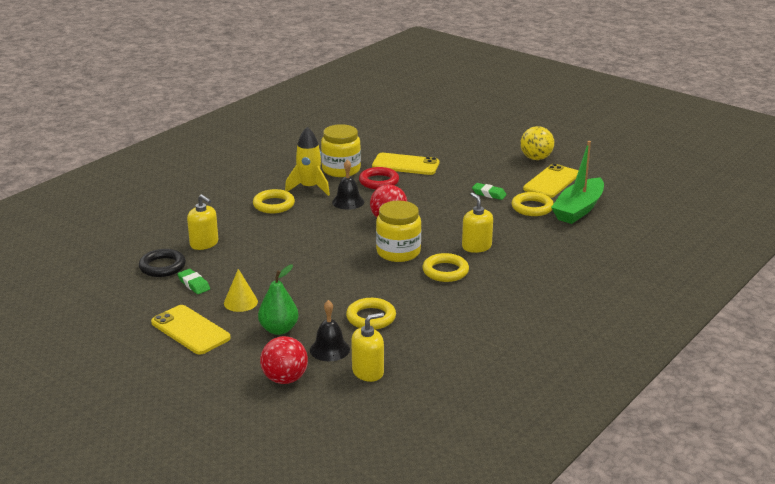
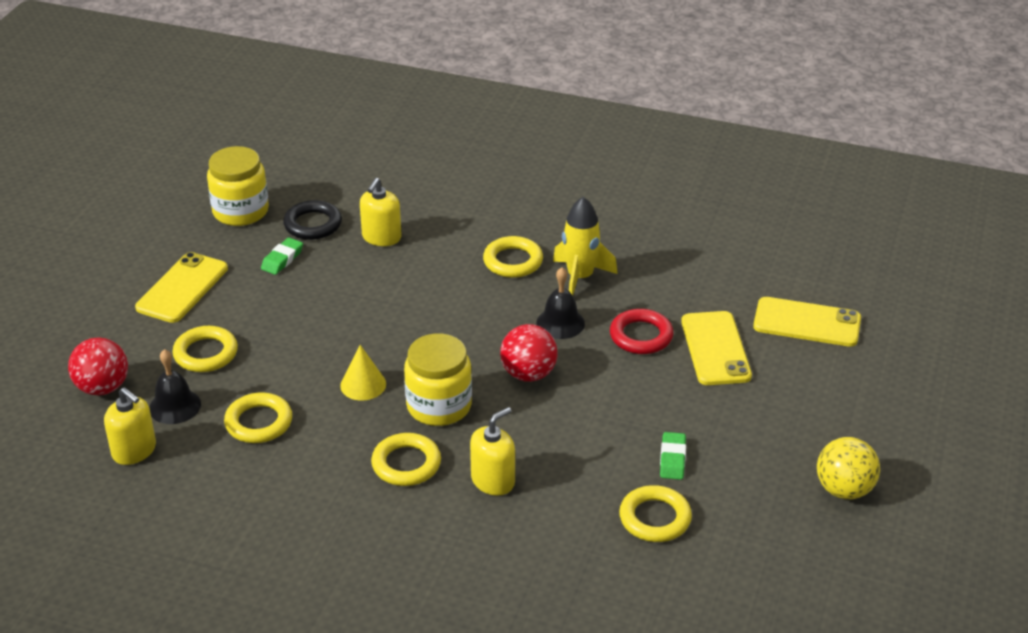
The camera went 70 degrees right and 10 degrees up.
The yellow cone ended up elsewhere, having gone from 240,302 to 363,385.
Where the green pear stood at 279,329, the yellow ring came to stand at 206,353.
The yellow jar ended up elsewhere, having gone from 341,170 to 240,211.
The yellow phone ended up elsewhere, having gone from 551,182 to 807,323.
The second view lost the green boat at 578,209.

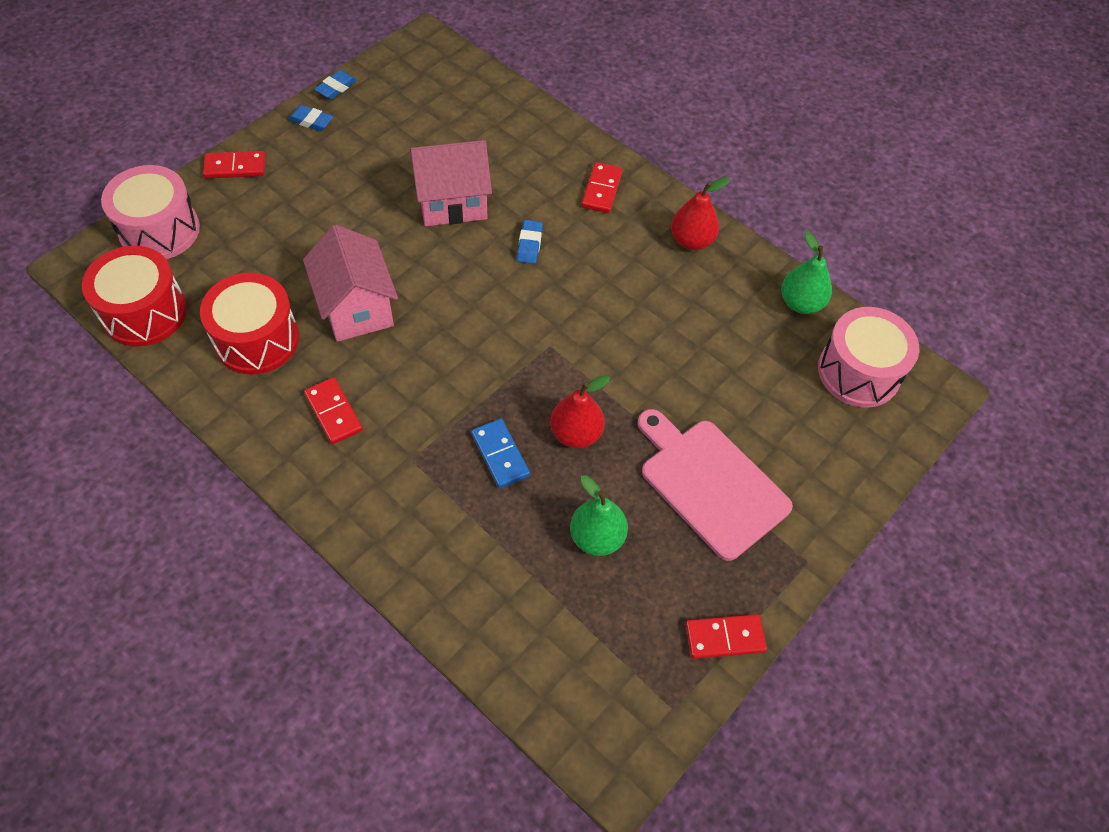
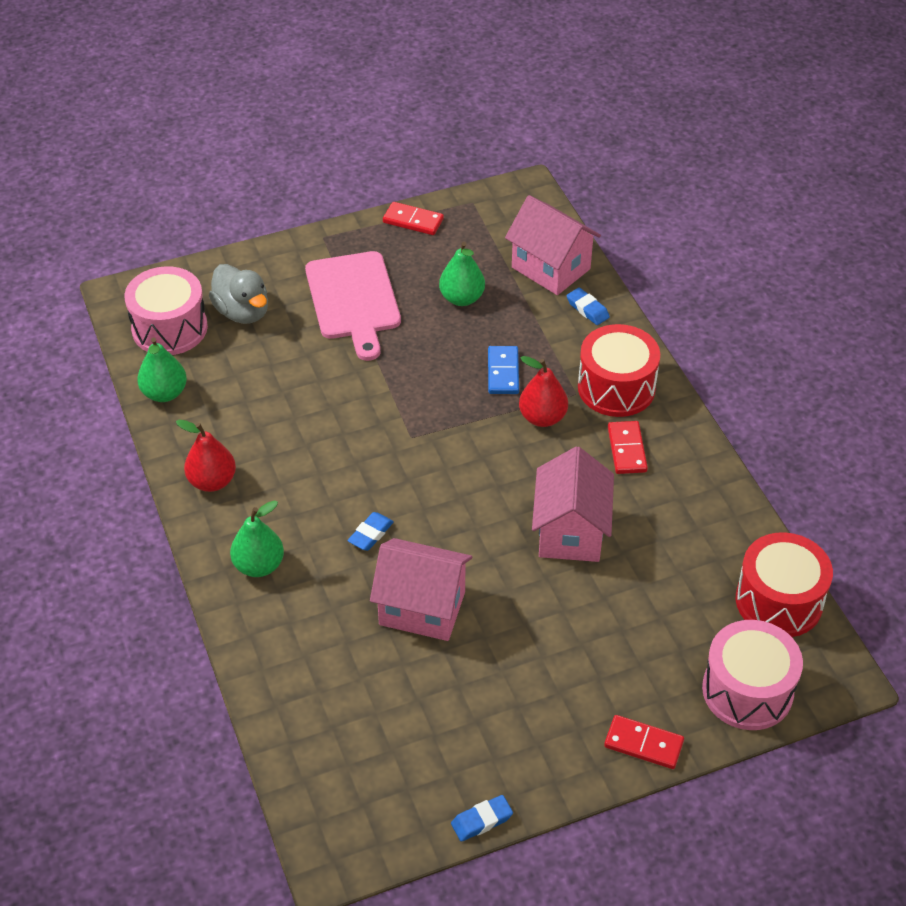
The camera went 150 degrees left and 10 degrees down.
The red drum ended up elsewhere, having gone from 257,339 to 616,387.
The blue eraser ended up elsewhere, having gone from 311,121 to 587,309.
The red pear ended up elsewhere, having gone from 576,433 to 542,418.
Where the red domino stood at 601,190, the green pear came to stand at 259,565.
The second view gained the grey duck at 242,312.
The second view gained the pink house at 550,268.

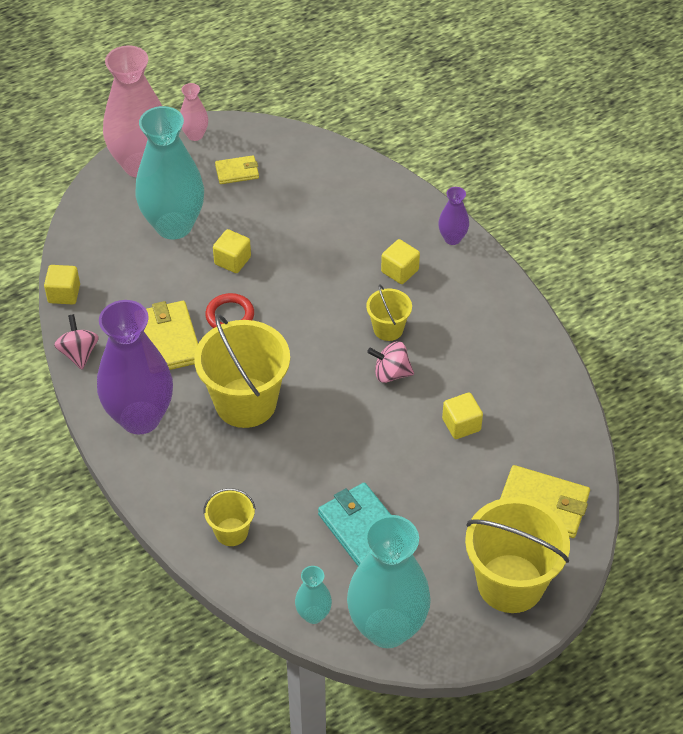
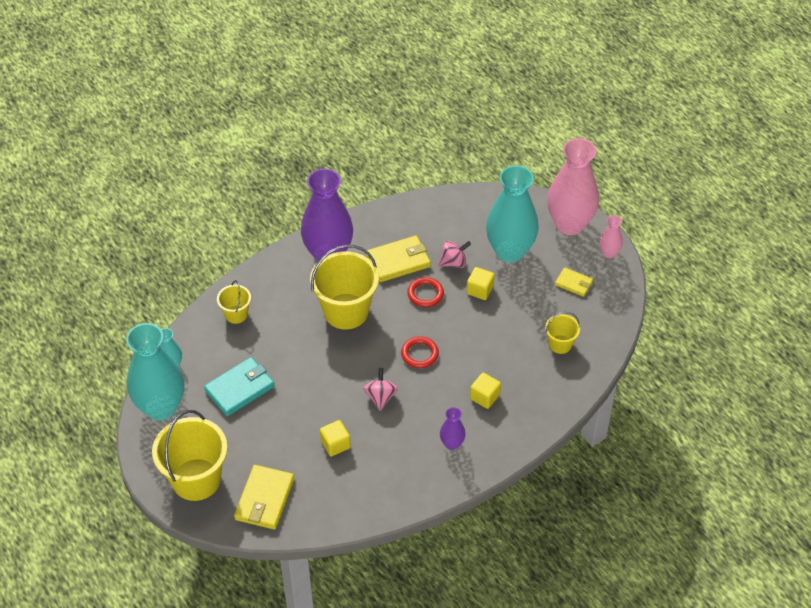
The camera went 85 degrees right and 0 degrees up.
The second view lost the yellow cube at 64,294.
The pink spinning top ended up elsewhere, having gone from 79,353 to 453,262.
The yellow wallet at 237,172 ended up facing another way, 45 degrees counterclockwise from before.
The yellow bucket ended up elsewhere, having gone from 388,329 to 560,344.
The purple vase ended up elsewhere, having gone from 452,238 to 452,444.
The second view gained the red ring at 419,354.

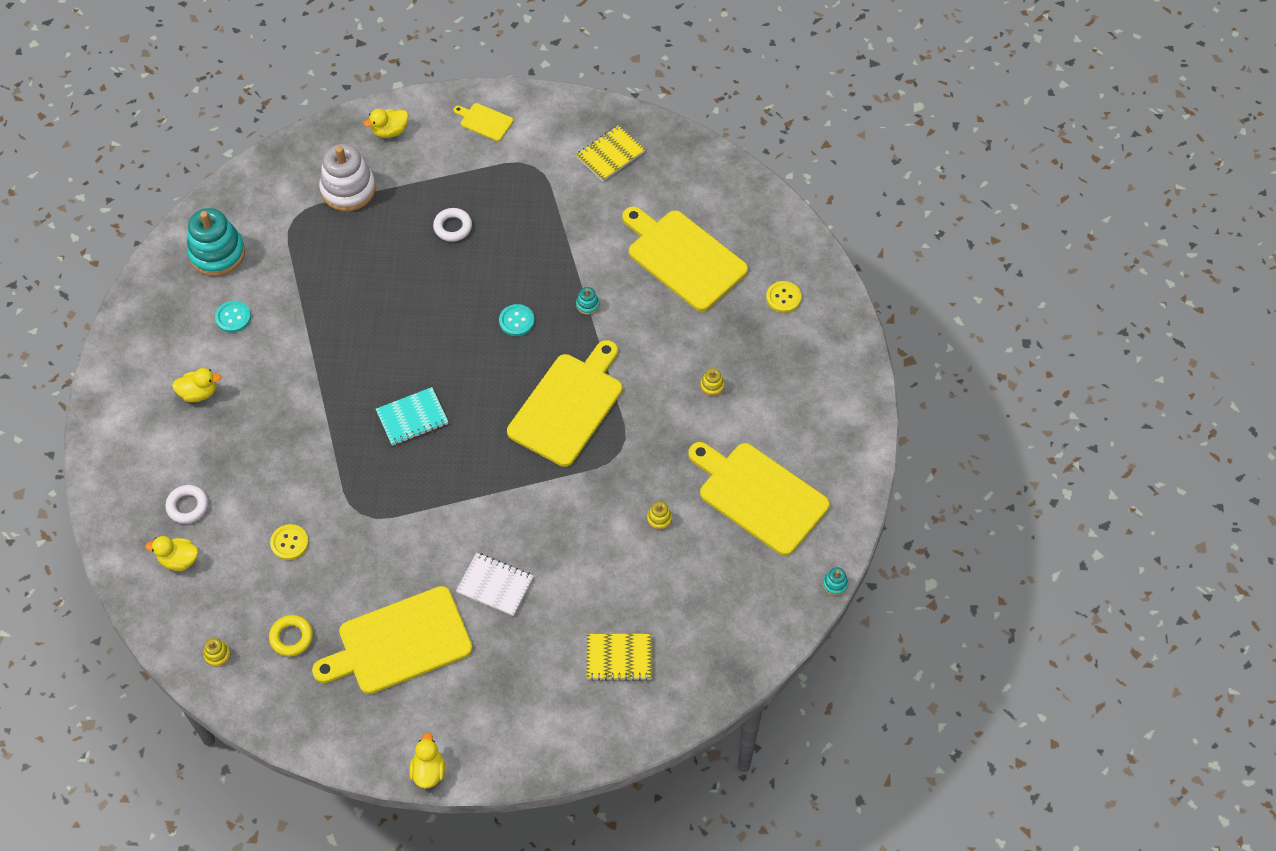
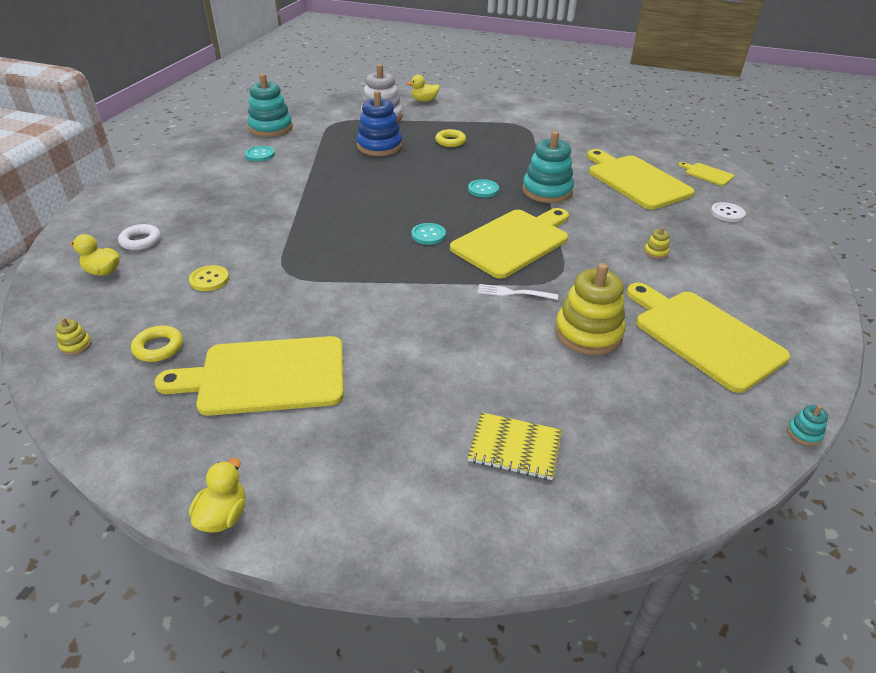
The camera went 15 degrees right and 20 degrees down.
The second view lost the yellow duck at 199,393.
The second view lost the turquoise notebook at 412,418.
What was the white ring at 453,227 turned into the yellow ring at 450,141.
The yellow cutting board ended up elsewhere, having gone from 484,121 to 707,174.
The second view lost the white notebook at 495,585.
The second view lost the yellow notebook at 610,154.
The size of the turquoise stacking toy at 587,305 changed by a factor of 2.44.
The size of the yellow stacking toy at 659,519 changed by a factor of 2.44.
What was the yellow button at 783,298 turned into the white button at 727,213.
The second view gained the blue stacking toy at 379,146.
The second view gained the turquoise button at 428,235.
The second view gained the white fork at 514,293.

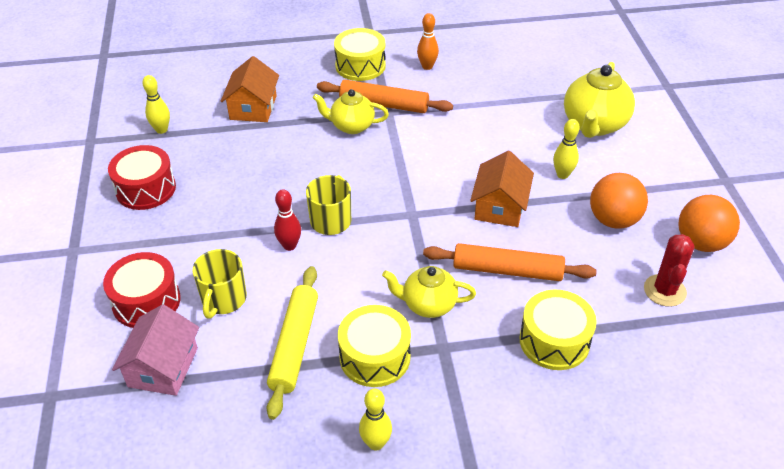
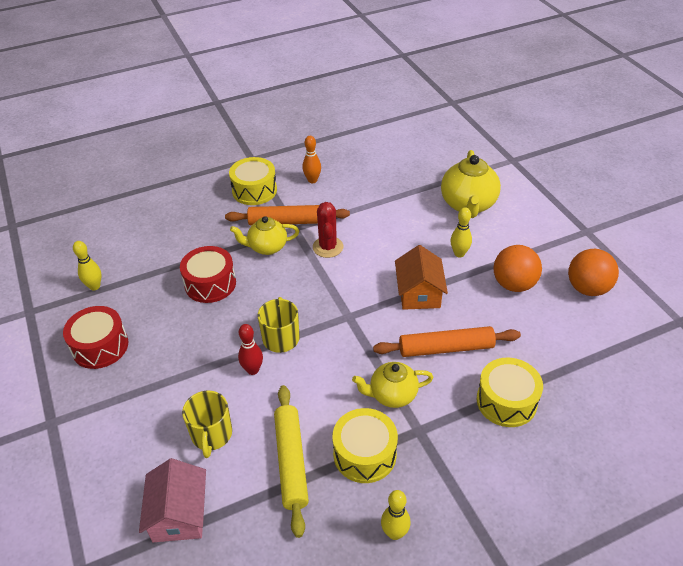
The camera went 15 degrees left and 0 degrees up.
The red drum ended up elsewhere, having gone from 146,301 to 210,284.
The second view lost the orange house at 253,107.
The red cactus ended up elsewhere, having gone from 665,290 to 328,247.

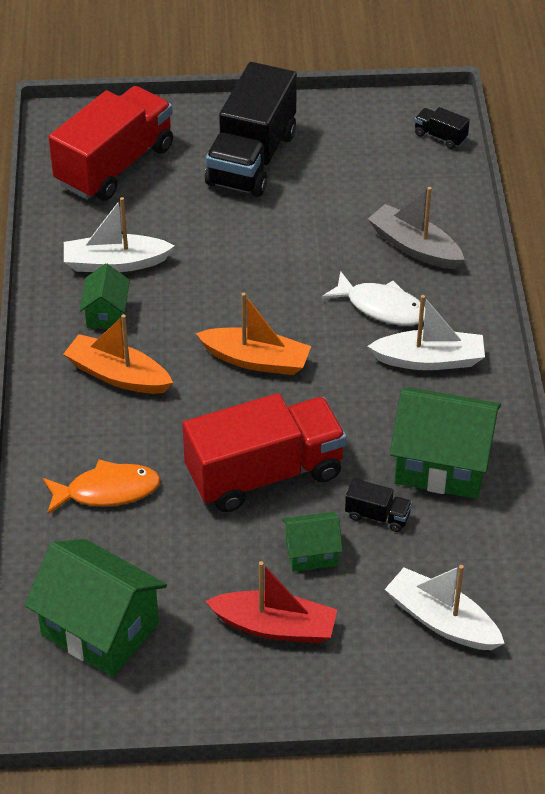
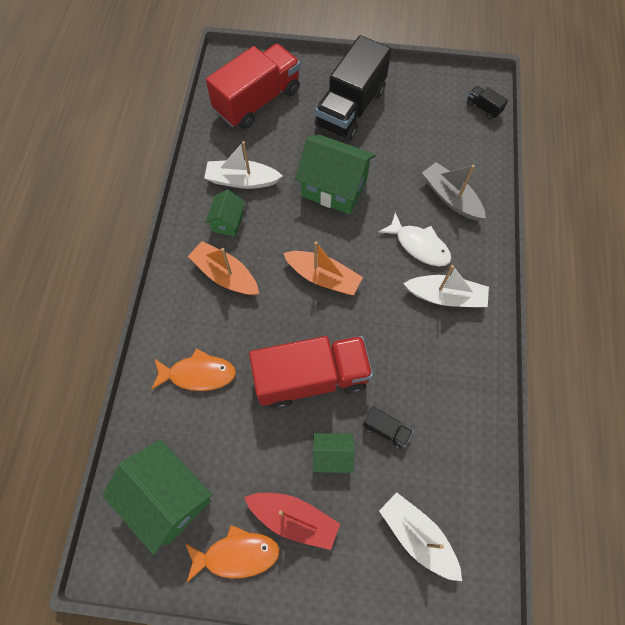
The camera went 10 degrees right and 20 degrees up.
The green house ended up elsewhere, having gone from 442,464 to 334,188.
The second view gained the orange fish at 237,554.

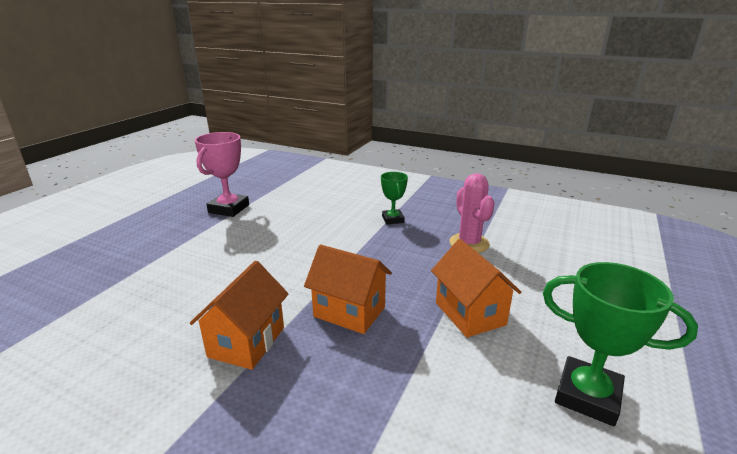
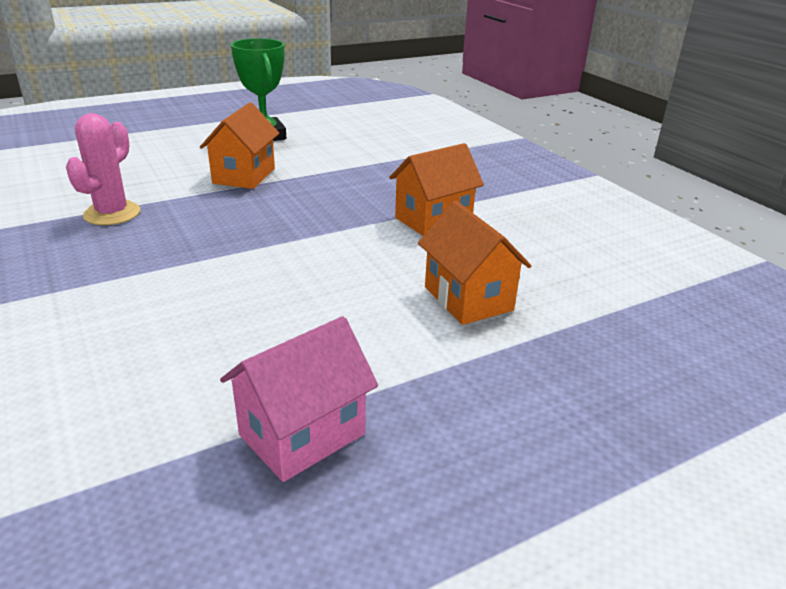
The camera went 145 degrees left and 5 degrees up.
Where the pink trophy stood at 229,209, the pink house came to stand at 302,434.
The orange house ended up elsewhere, having gone from 349,312 to 468,298.
The second view lost the green trophy at 393,219.

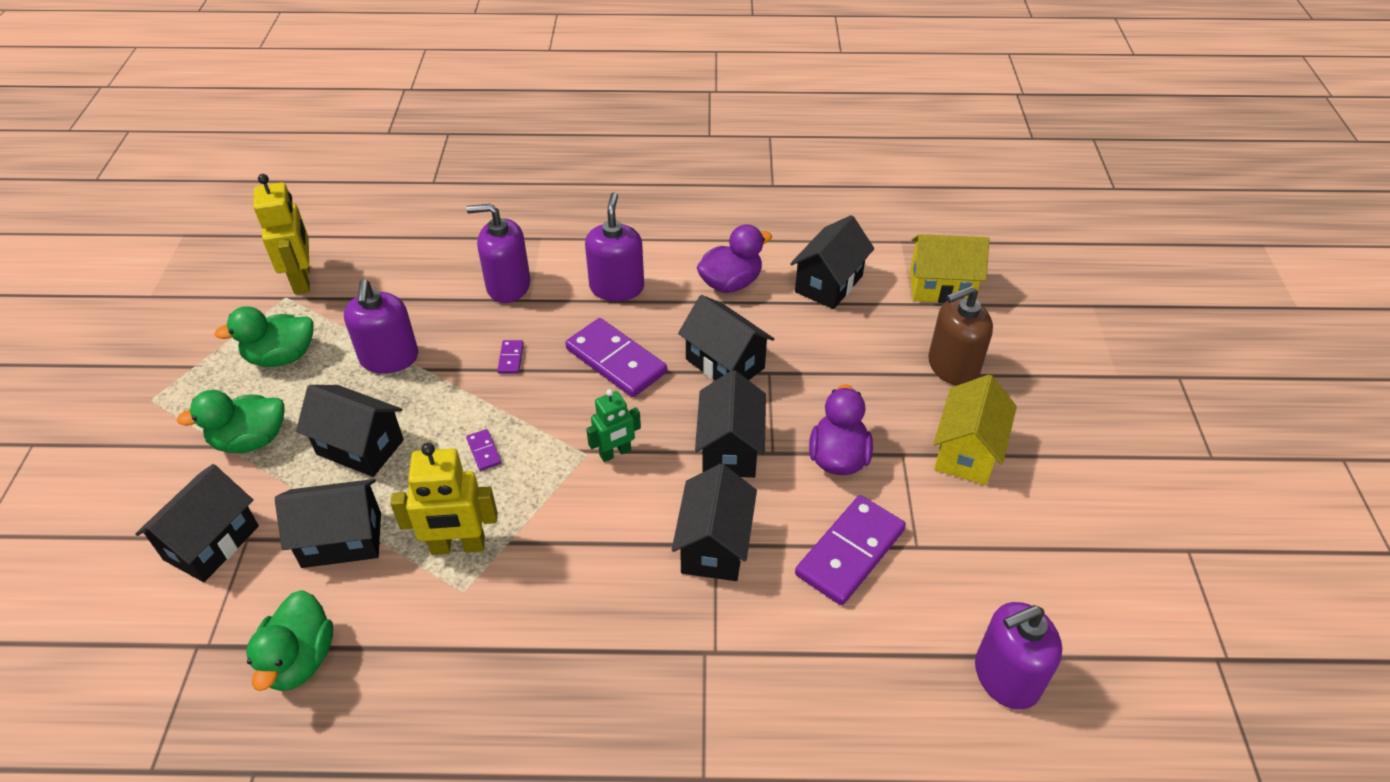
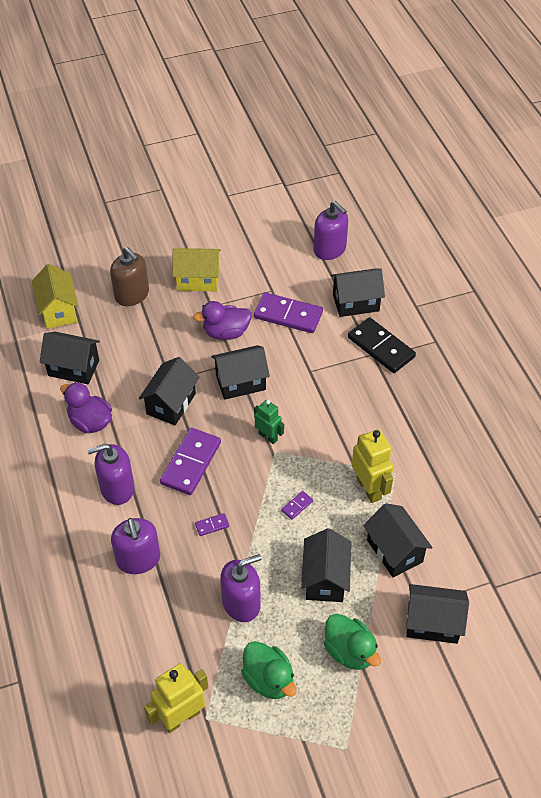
The camera went 110 degrees left and 5 degrees up.
The second view lost the green duck at 300,659.
The black house ended up elsewhere, having gone from 714,545 to 356,303.
The second view gained the black domino at 381,347.

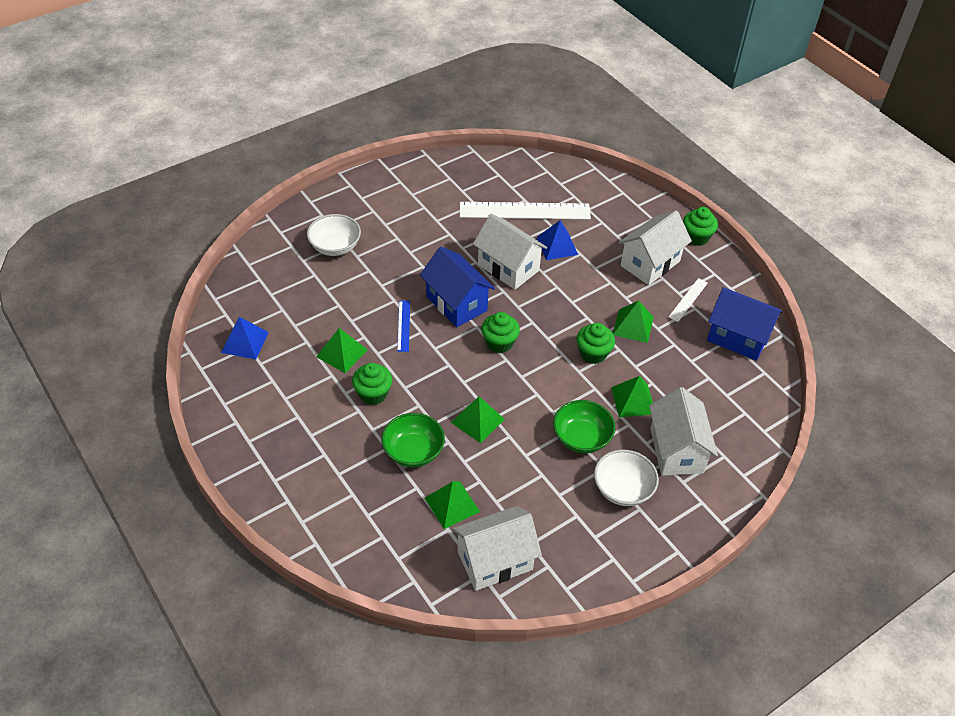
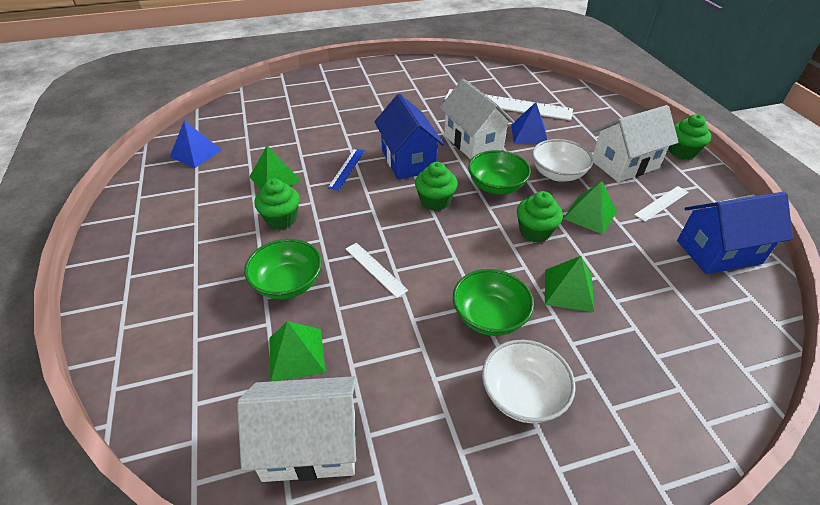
The camera went 20 degrees right and 5 degrees down.
The white bowl ended up elsewhere, having gone from 335,246 to 557,174.
Where the green pyramid stood at 478,420, the white ruler came to stand at 375,269.
The second view lost the white house at 676,450.
The blue house at 738,338 ended up facing another way, 60 degrees counterclockwise from before.
The second view gained the green bowl at 496,186.

